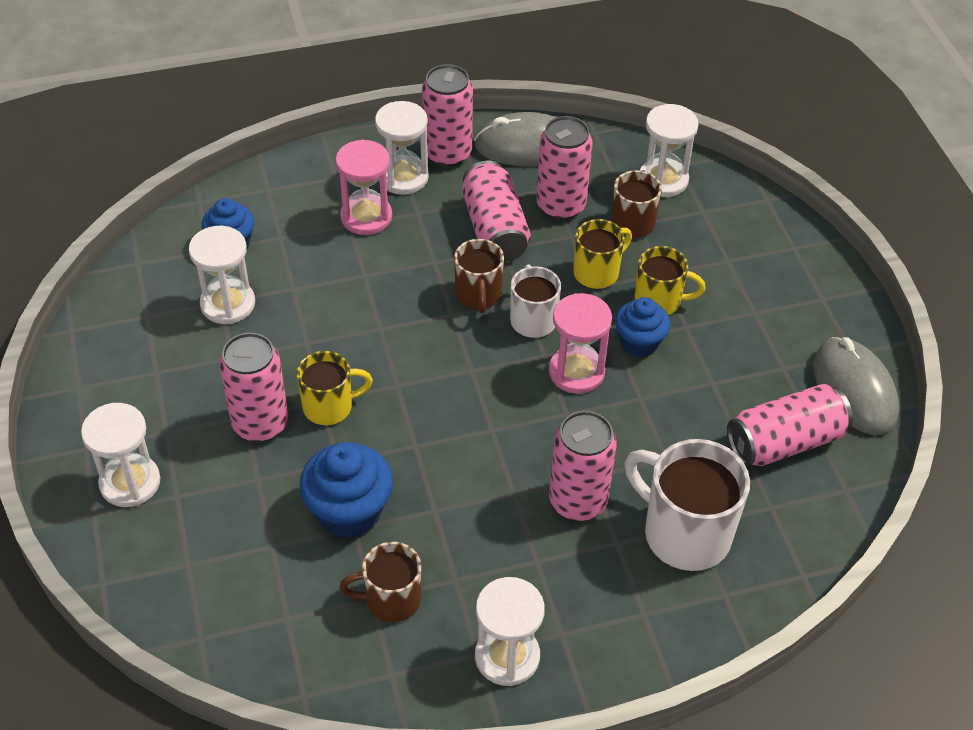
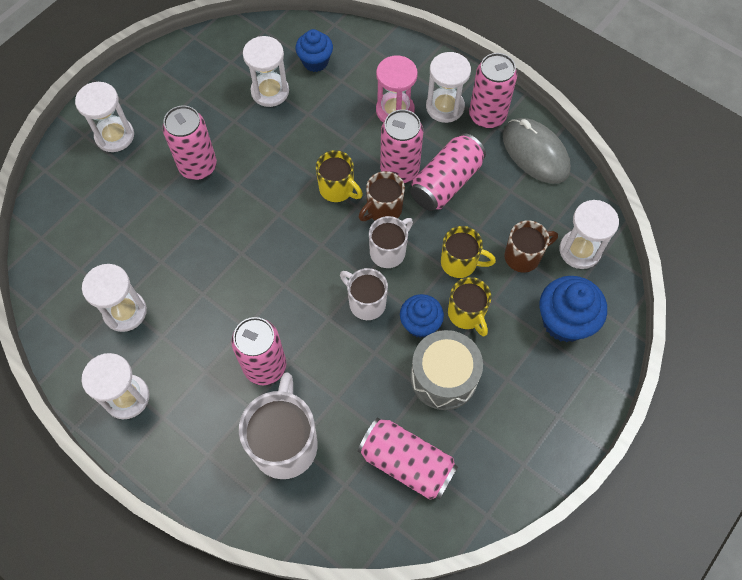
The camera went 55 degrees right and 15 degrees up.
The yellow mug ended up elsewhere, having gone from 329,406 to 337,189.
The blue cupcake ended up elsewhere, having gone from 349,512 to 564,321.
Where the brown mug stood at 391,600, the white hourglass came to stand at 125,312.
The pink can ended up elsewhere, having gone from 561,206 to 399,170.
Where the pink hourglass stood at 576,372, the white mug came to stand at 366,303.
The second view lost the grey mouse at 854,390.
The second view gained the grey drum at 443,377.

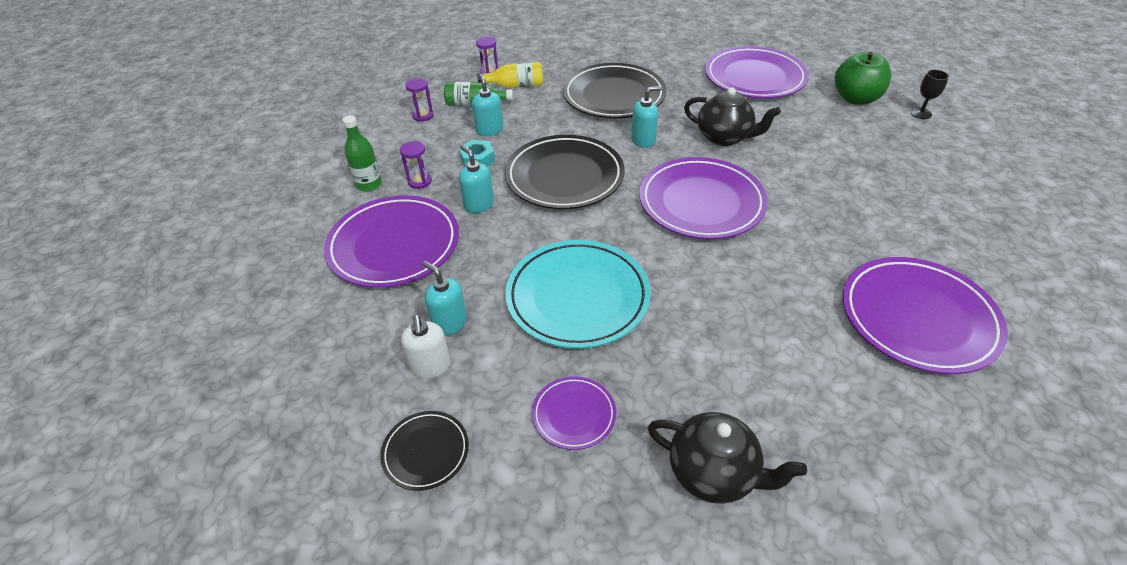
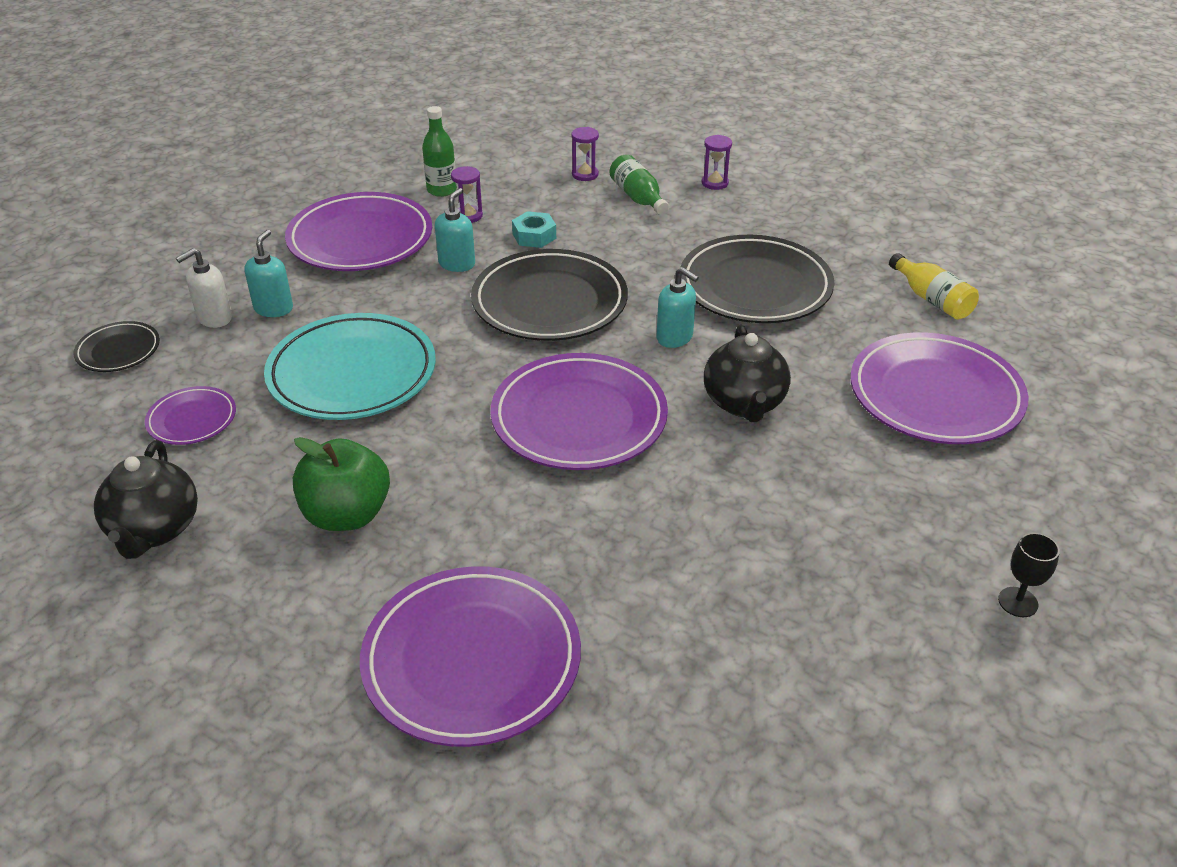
The camera went 60 degrees right and 5 degrees down.
The second view lost the turquoise soap dispenser at 489,130.
The yellow bottle ended up elsewhere, having gone from 515,85 to 932,299.
The green apple ended up elsewhere, having gone from 856,99 to 347,515.

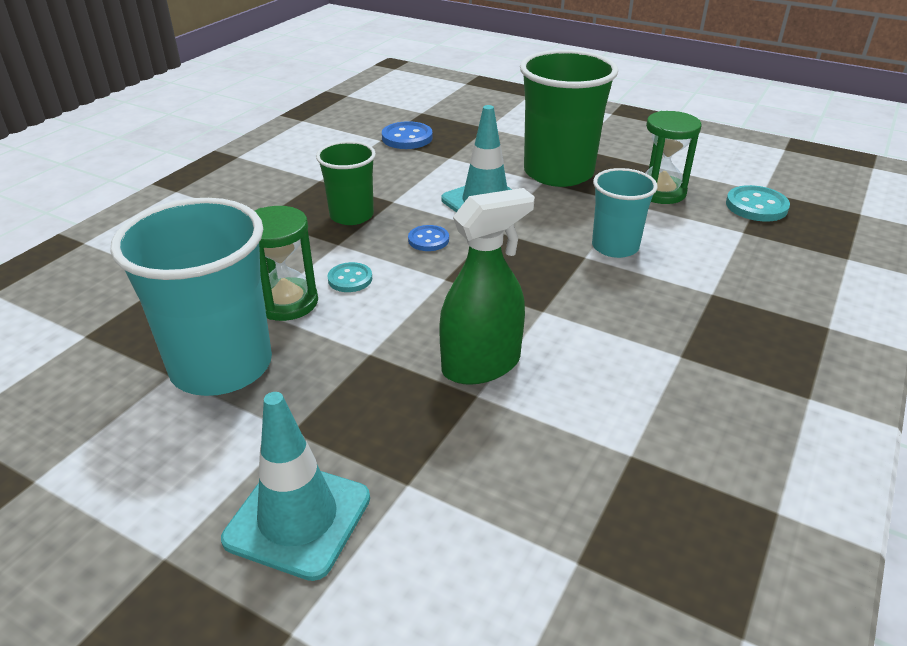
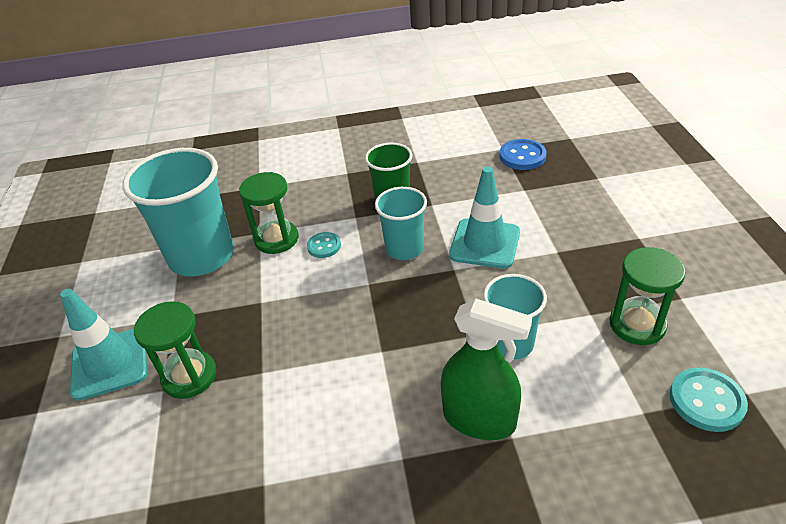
The camera went 55 degrees right and 5 degrees up.
Where the blue button stood at 428,240, the turquoise cup came to stand at 404,248.
The green spray bottle ended up elsewhere, having gone from 481,365 to 479,419.
The second view lost the green cup at 558,173.
The second view gained the green hourglass at 189,376.

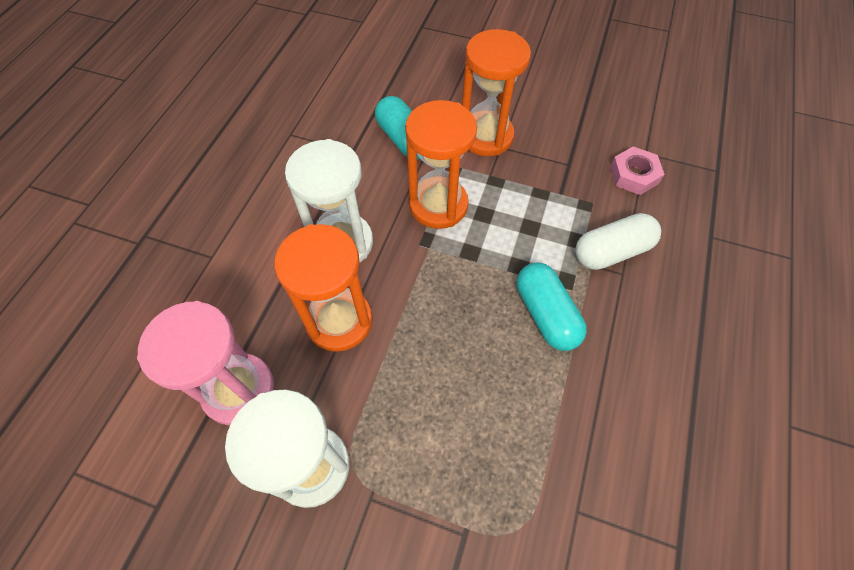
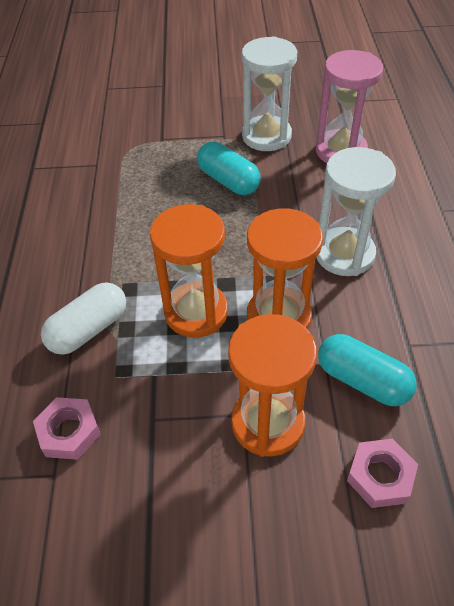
The camera went 160 degrees right and 10 degrees down.
The orange hourglass ended up elsewhere, having gone from 339,321 to 196,312.
The turquoise capsule ended up elsewhere, having gone from 546,314 to 228,181.
The second view gained the pink nut at 380,476.

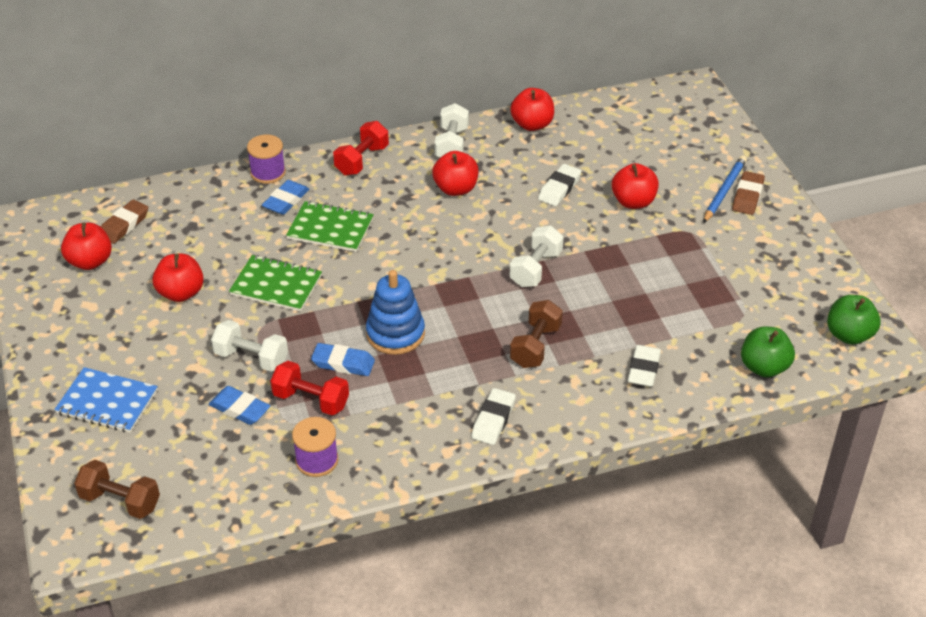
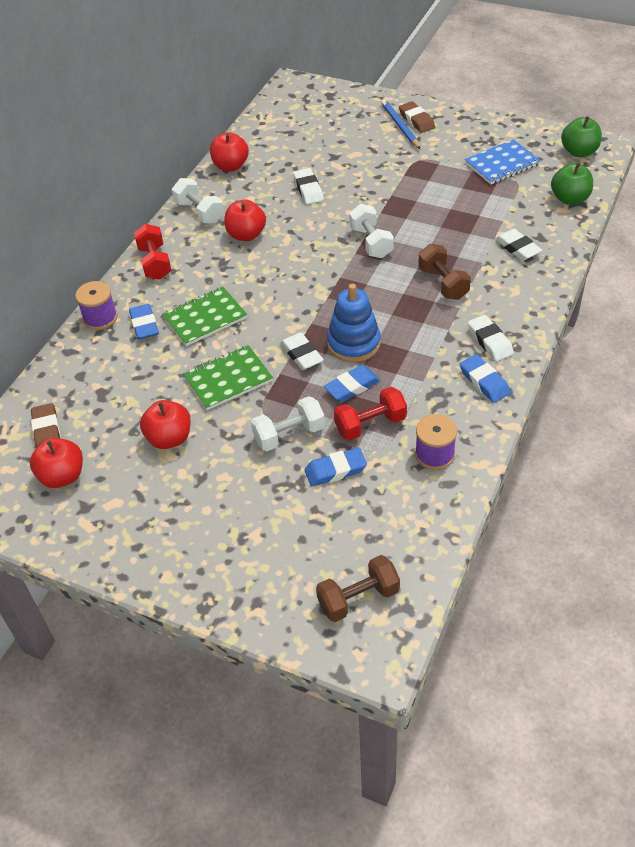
The camera went 45 degrees left and 5 degrees up.
The blue notebook ended up elsewhere, having gone from 107,402 to 502,164.
The second view lost the red apple at 633,202.
The second view gained the white eraser at 302,354.
The second view gained the blue eraser at 484,382.

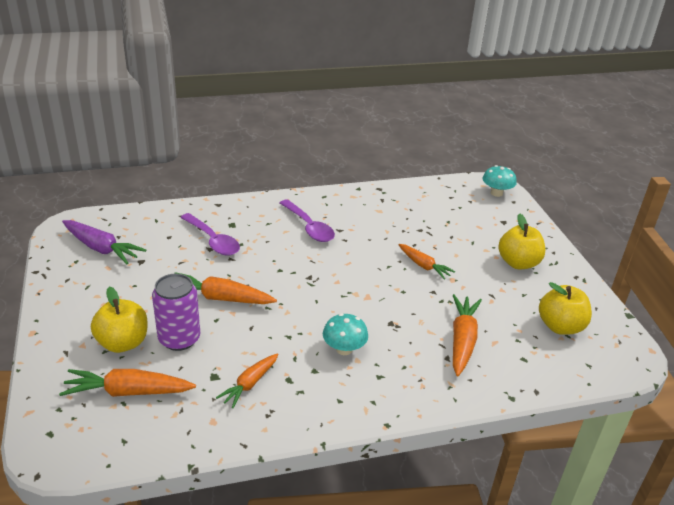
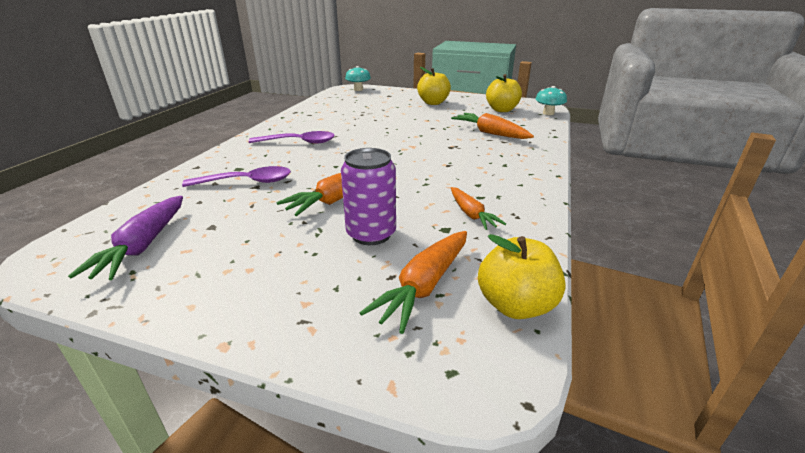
The camera went 55 degrees left and 5 degrees down.
The purple carrot at 101,248 ended up facing another way, 120 degrees clockwise from before.
The yellow apple ended up elsewhere, having gone from 123,343 to 515,305.
The turquoise mushroom ended up elsewhere, having gone from 344,349 to 548,113.
The second view lost the orange carrot at 424,266.

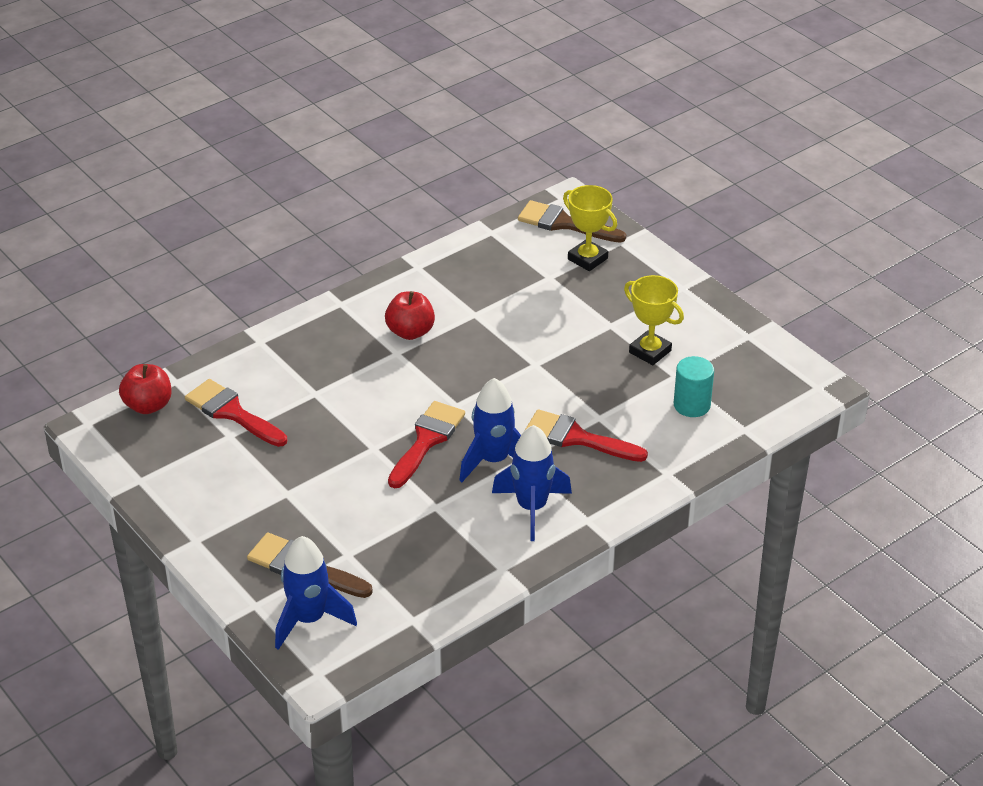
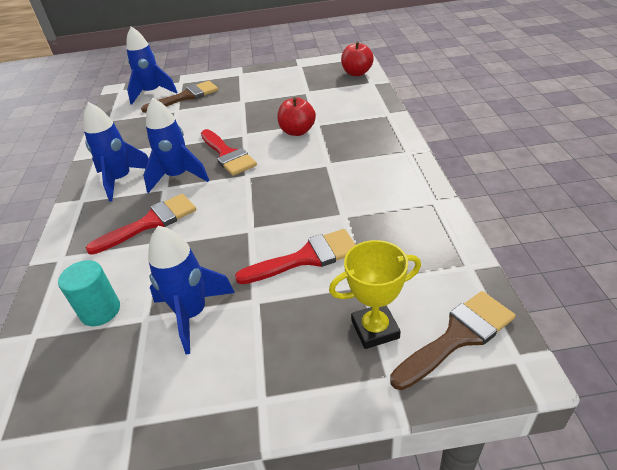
The camera went 125 degrees right and 0 degrees up.
The red brush ended up elsewhere, having gone from 232,413 to 306,258.
The red apple ended up elsewhere, having gone from 410,332 to 297,131.
Where the yellow trophy stood at 650,351, the blue rocket came to stand at 192,314.

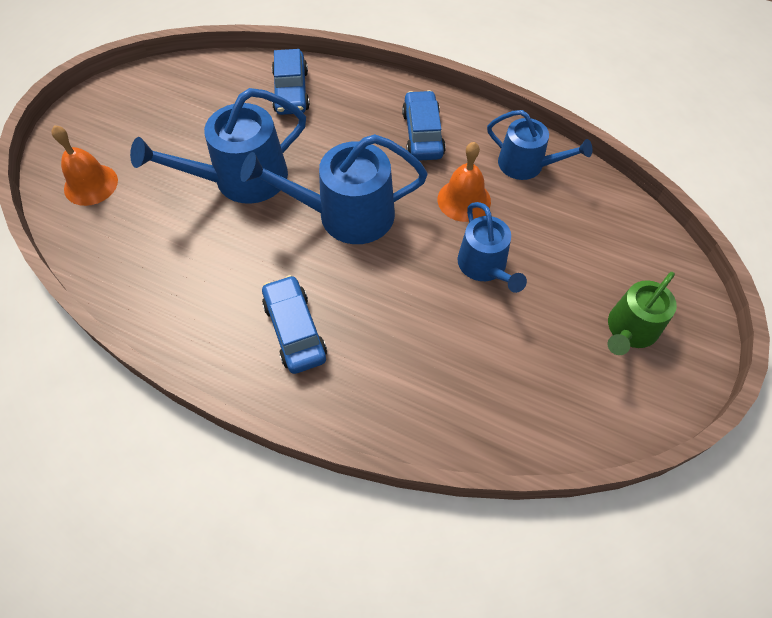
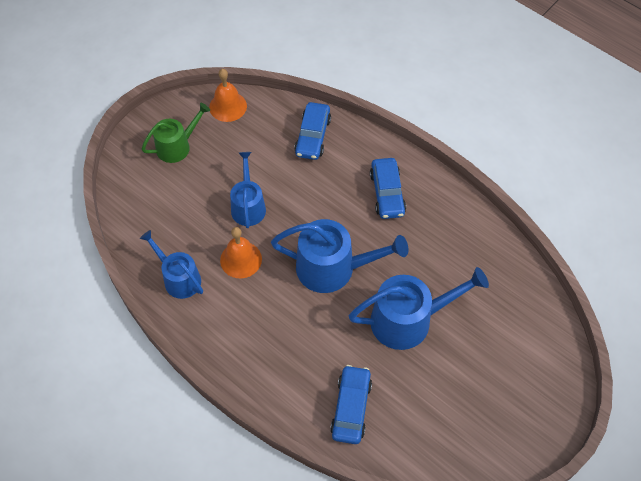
The camera went 165 degrees left and 0 degrees up.
The orange bell ended up elsewhere, having gone from 91,184 to 228,106.
The blue car ended up elsewhere, having gone from 423,134 to 312,136.

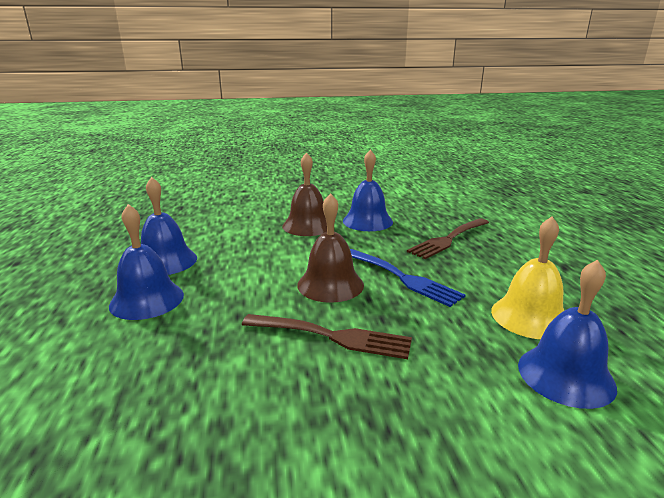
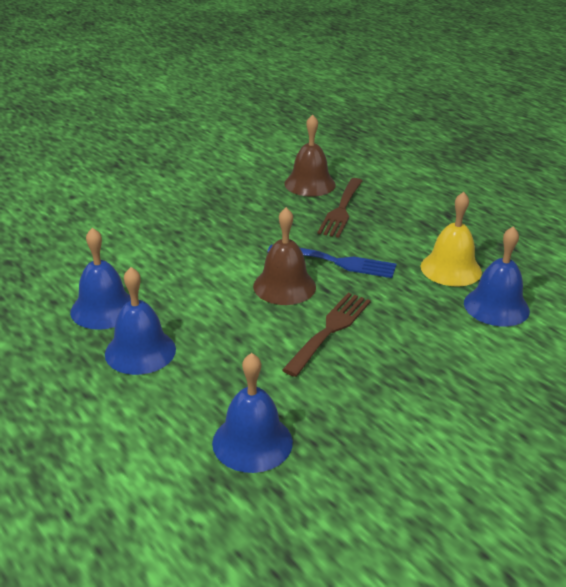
The camera went 30 degrees left and 10 degrees up.
The brown fork at 333,336 ended up facing another way, 45 degrees counterclockwise from before.
The brown bell ended up elsewhere, having gone from 308,225 to 310,184.
The blue bell ended up elsewhere, having gone from 367,221 to 252,442.

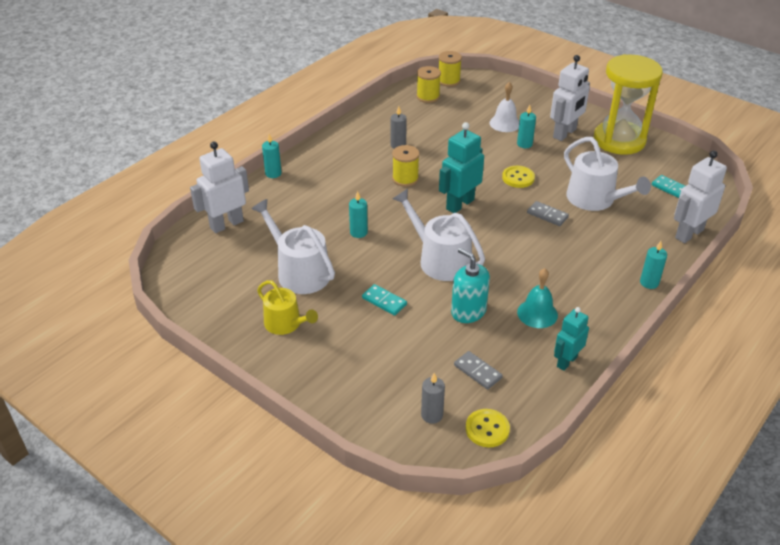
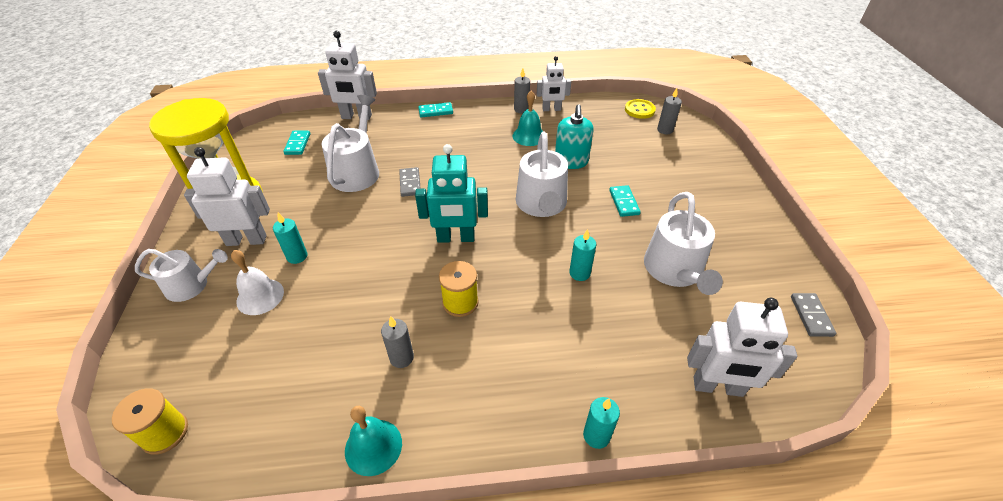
The camera went 135 degrees left and 5 degrees up.
The second view lost the yellow watering can at 286,324.
The second view lost the yellow spool at 428,97.
The grey domino ended up elsewhere, having gone from 477,371 to 811,316.
The second view lost the yellow button at 518,178.
What was the turquoise robot at 566,361 turned into the white robot at 551,109.
Where the turquoise candle stood at 649,283, the turquoise domino came to stand at 435,111.
The second view gained the white watering can at 192,285.
The second view gained the turquoise bell at 373,447.
The second view gained the grey candle at 521,109.

